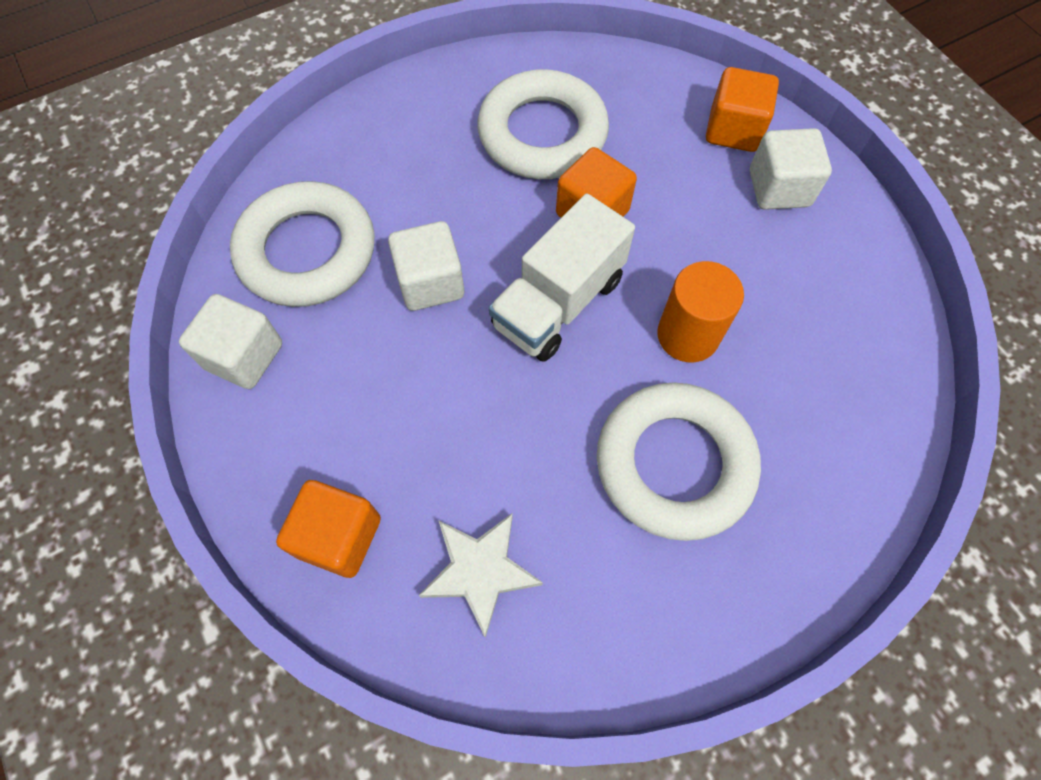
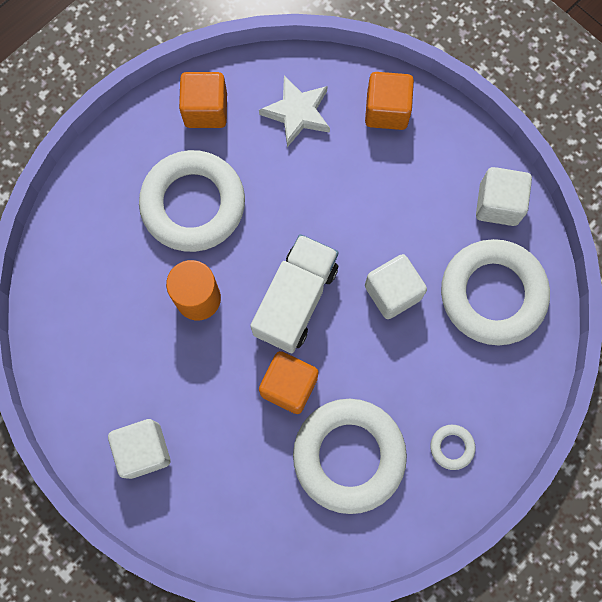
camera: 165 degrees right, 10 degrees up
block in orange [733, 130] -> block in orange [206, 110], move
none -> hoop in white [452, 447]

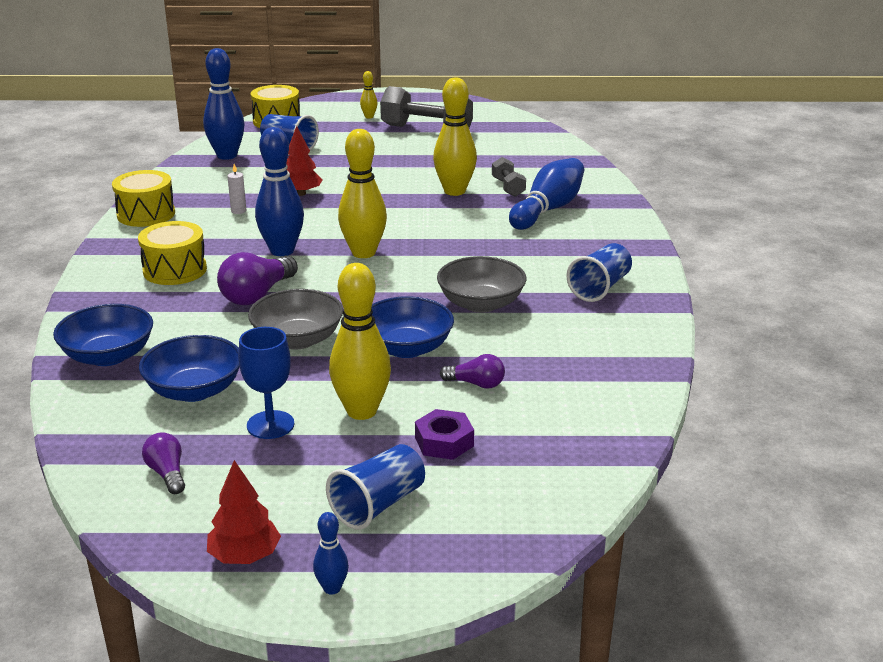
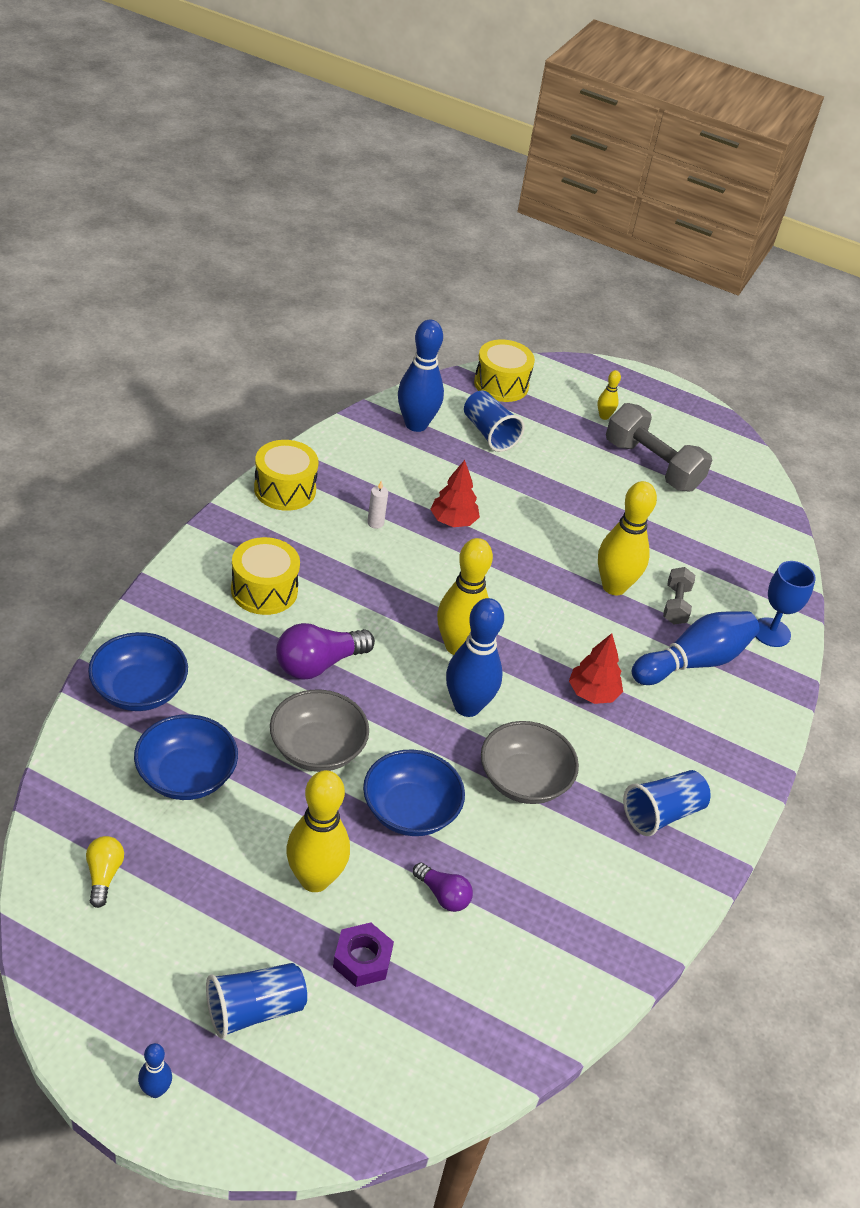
camera: 20 degrees right, 15 degrees up
lightbulb in purple [167, 473] -> lightbulb in golden [104, 875]
toy tree in red [245, 556] -> toy tree in red [592, 693], move
chalice in cobalt [270, 425] -> chalice in cobalt [771, 632], move
skittle in cobalt [282, 251] -> skittle in cobalt [467, 706], move

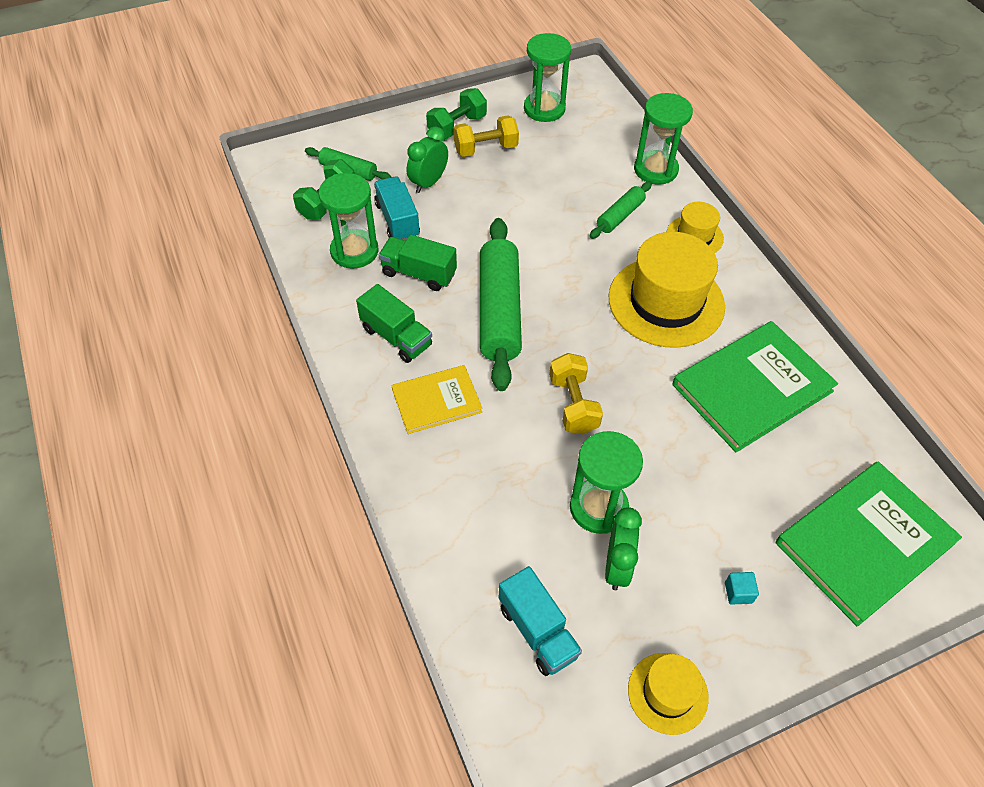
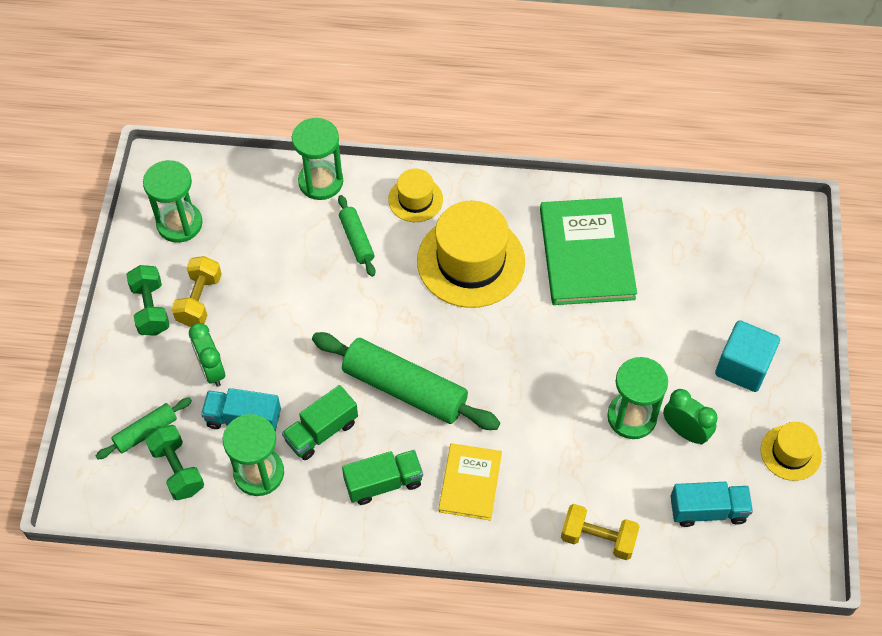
camera: 60 degrees left, 5 degrees up
free weight in golden [573, 404] -> free weight in golden [598, 538], move
block in teal [738, 592] -> block in teal [743, 367], x2.38
hardback in green [864, 543] -> none

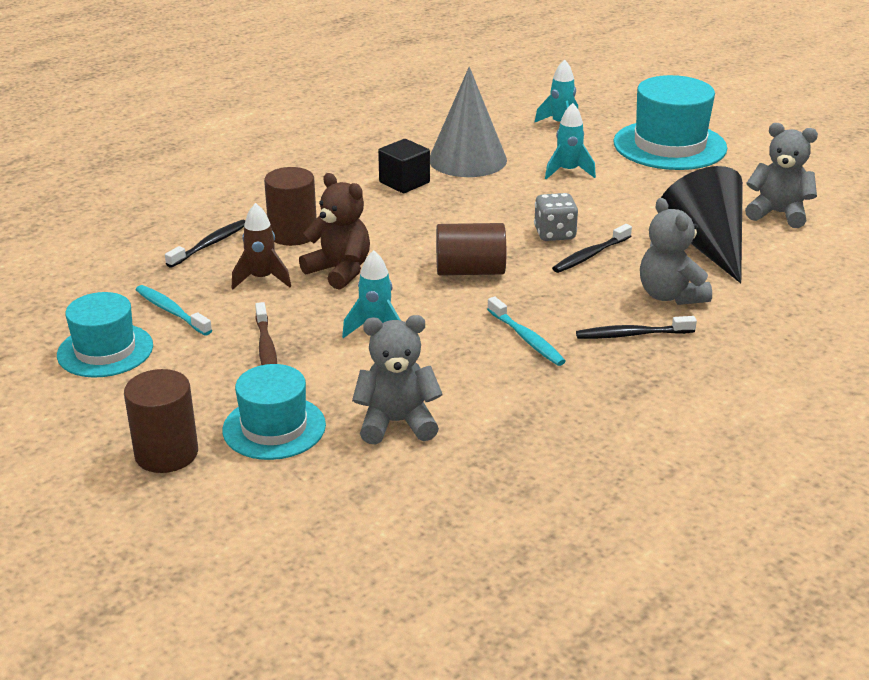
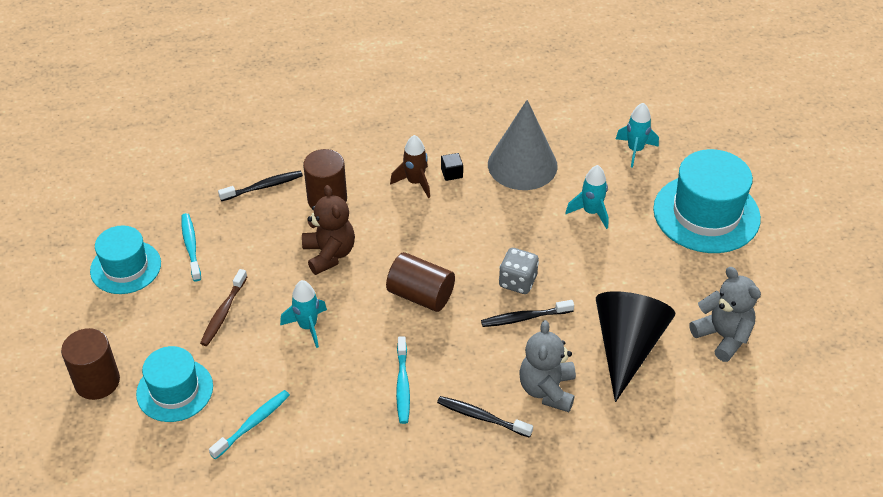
camera: 30 degrees right, 15 degrees up
spaceship in brown [262, 279] -> spaceship in brown [415, 182], move
teddy bear in gray [397, 423] -> tooth brush in teal [252, 424]
block in ebony [404, 182] -> block in ebony [451, 173], x0.58

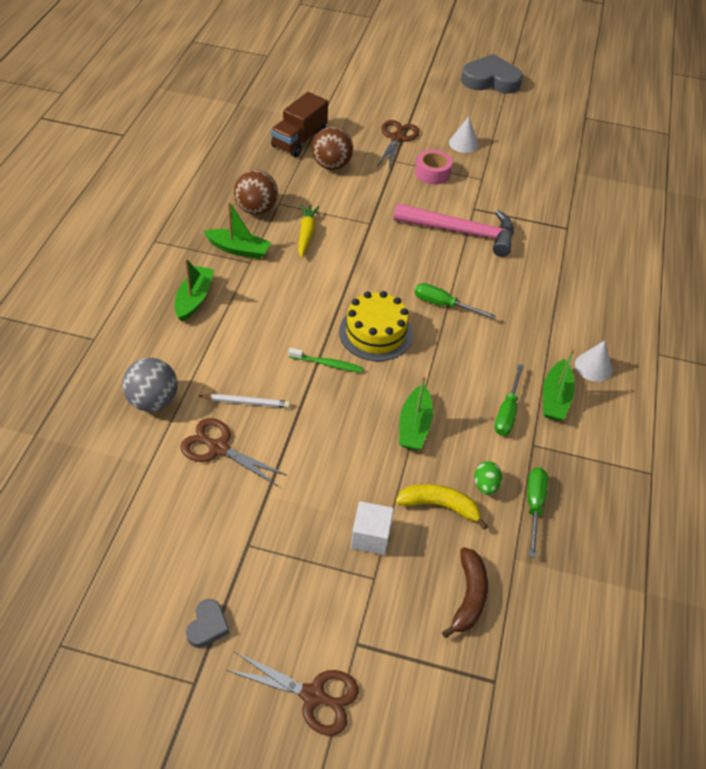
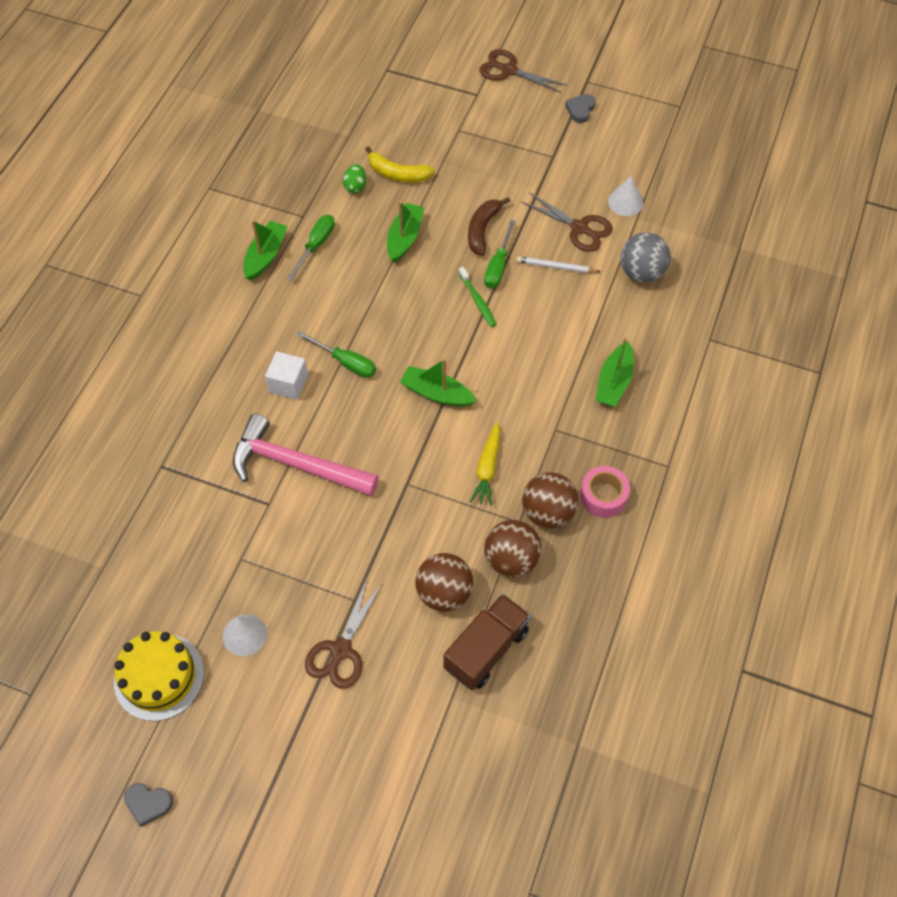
camera: 170 degrees left, 10 degrees up
boat in green [239, 249] -> boat in green [436, 393], move
tooth brush in green [327, 364] -> tooth brush in green [478, 301], 135 degrees counterclockwise
layer cake in golden [375, 333] -> layer cake in golden [159, 676], move
block in white [370, 536] -> block in white [288, 384], move
tape in rosy [432, 173] -> tape in rosy [603, 496], move
banana fruit in brown [469, 597] -> banana fruit in brown [482, 230], move
heart in gray [490, 80] -> heart in gray [148, 803], x0.47
flat screwdriver in green [534, 506] -> flat screwdriver in green [498, 266], move
cone in white [593, 367] -> cone in white [625, 202], move
none -> play ball in brown [511, 559]

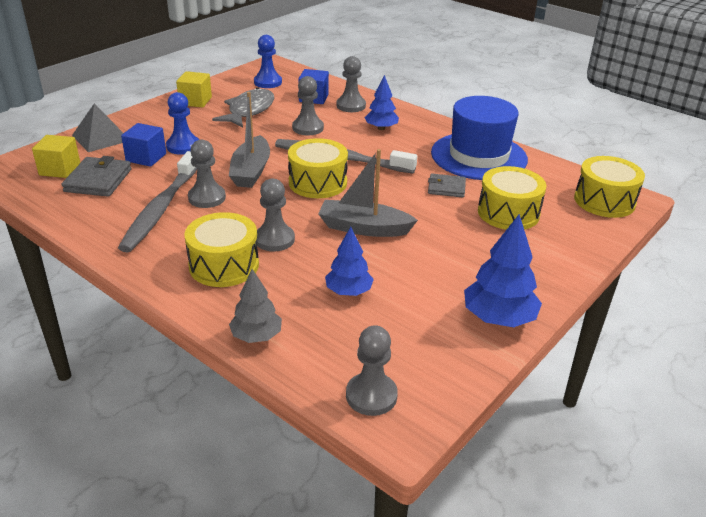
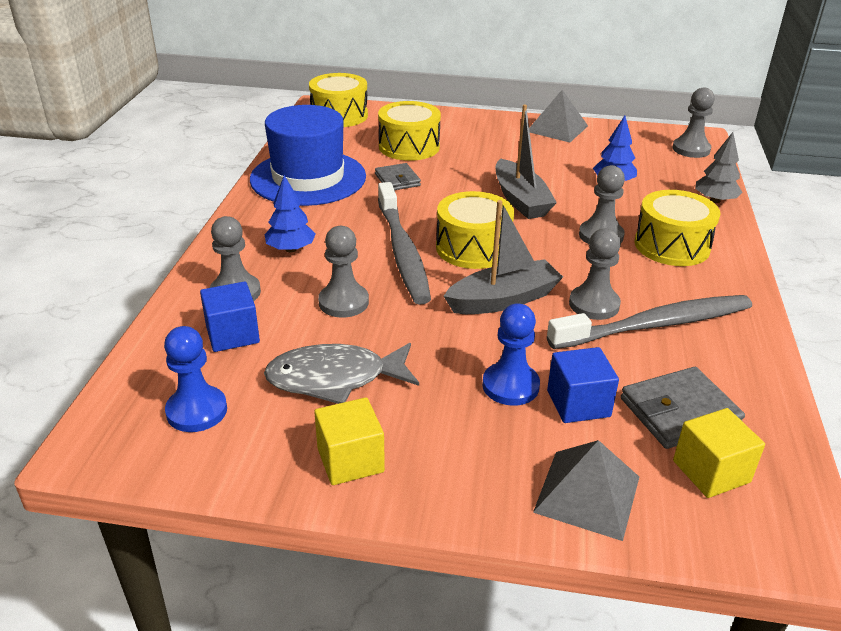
camera: 120 degrees left, 0 degrees up
toy tree in cobalt [498, 318] -> solid pyramid in gray [557, 128]

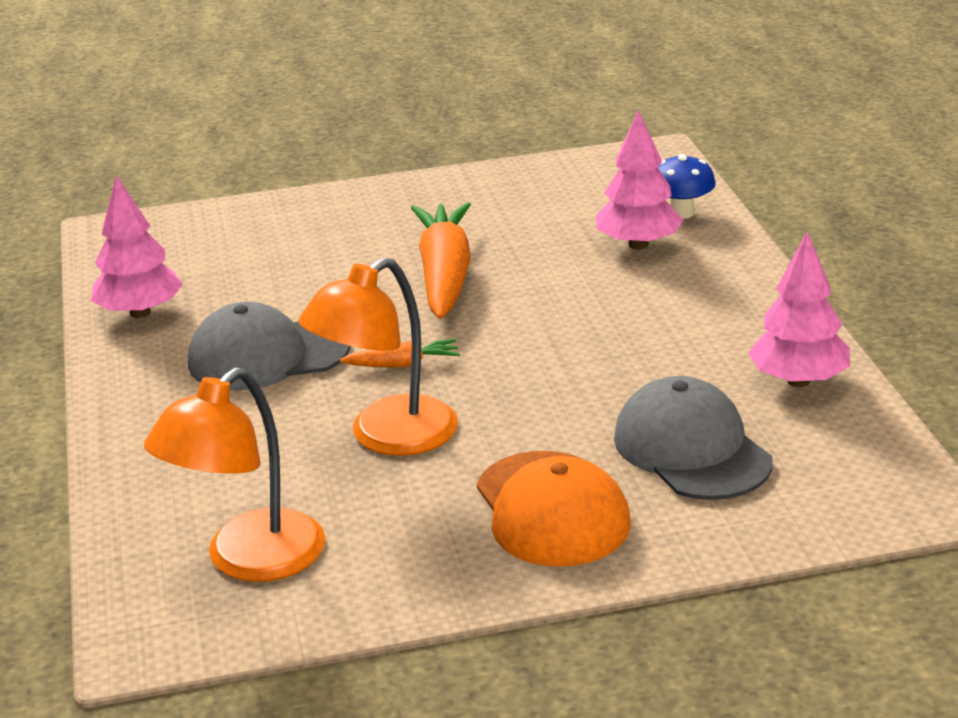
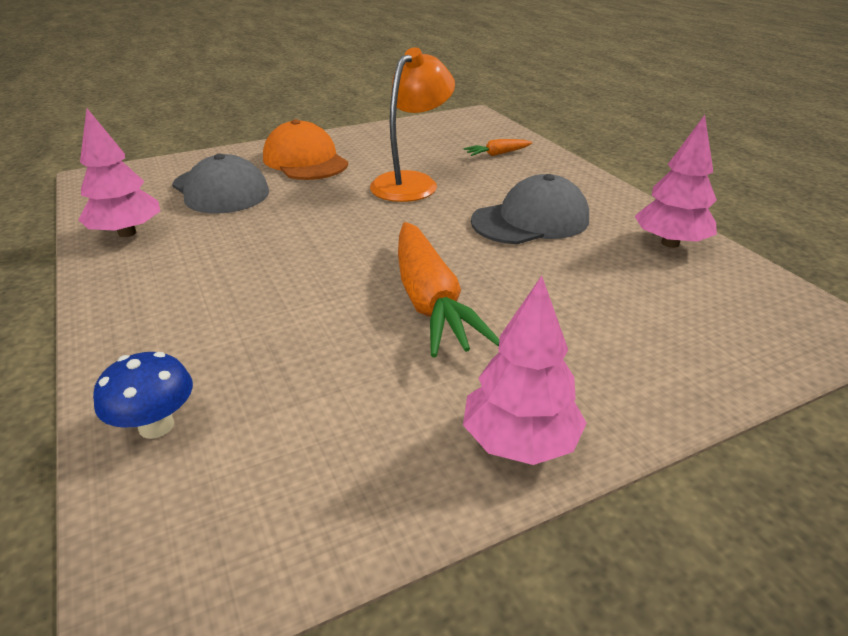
camera: 165 degrees right, 5 degrees up
lamp in orange [249, 560] -> none
toy carrot in orange [403, 364] -> toy carrot in orange [497, 154], move
toy tree in rosy [638, 244] -> toy tree in rosy [519, 442], move

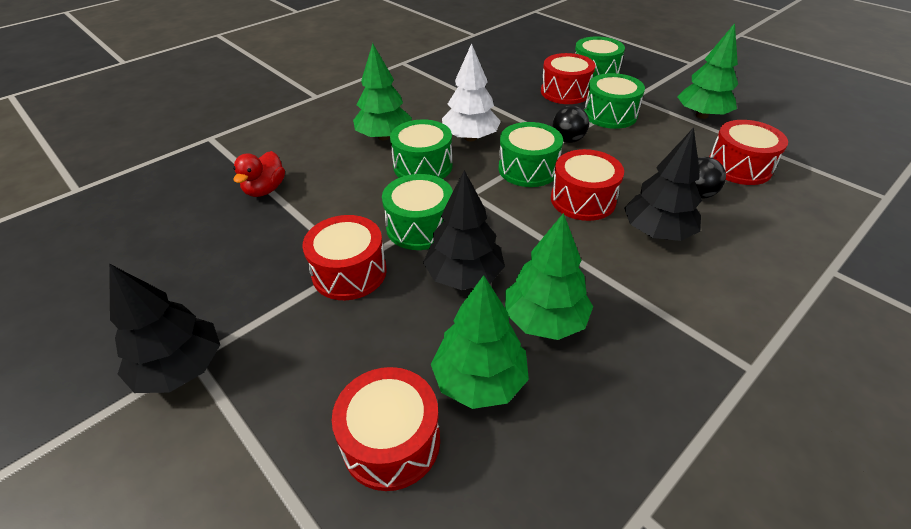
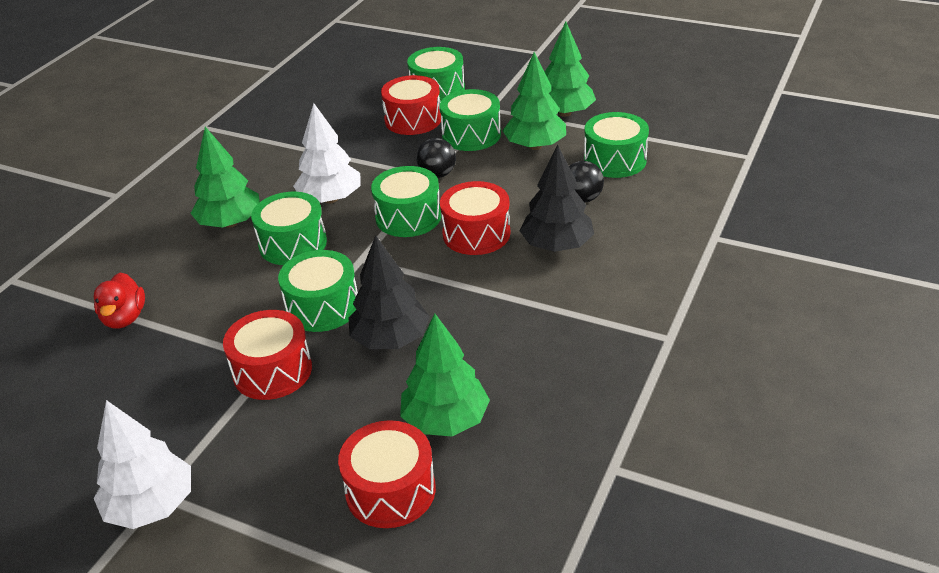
camera: 20 degrees left, 5 degrees down
toy tree in ebony [180, 368] -> toy tree in white [151, 506]
toy tree in green [544, 320] -> toy tree in green [535, 146], move
drum in red [739, 167] -> drum in green [615, 160]

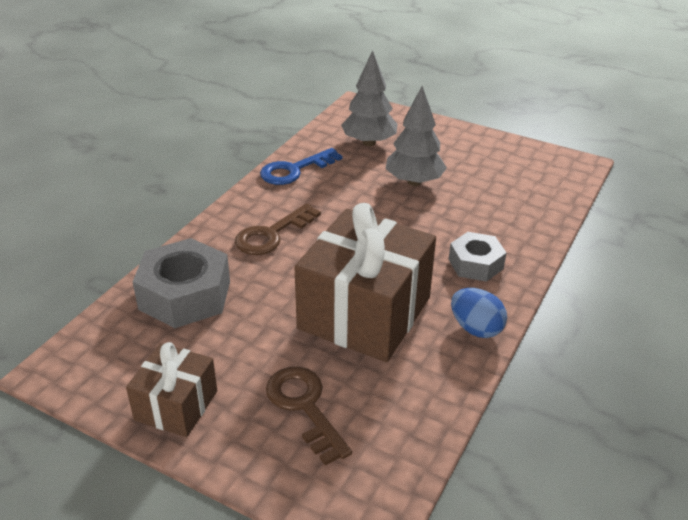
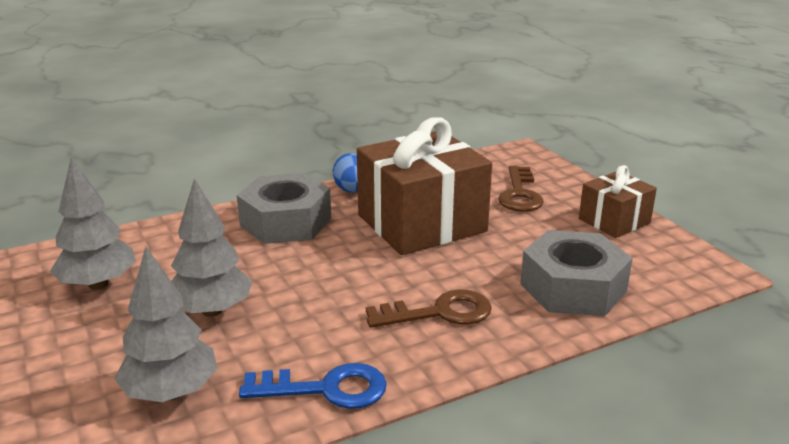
camera: 145 degrees left, 10 degrees down
hexagon nut in gray [475, 264] -> hexagon nut in gray [286, 222], x1.63
none -> toy tree in gray [98, 284]

